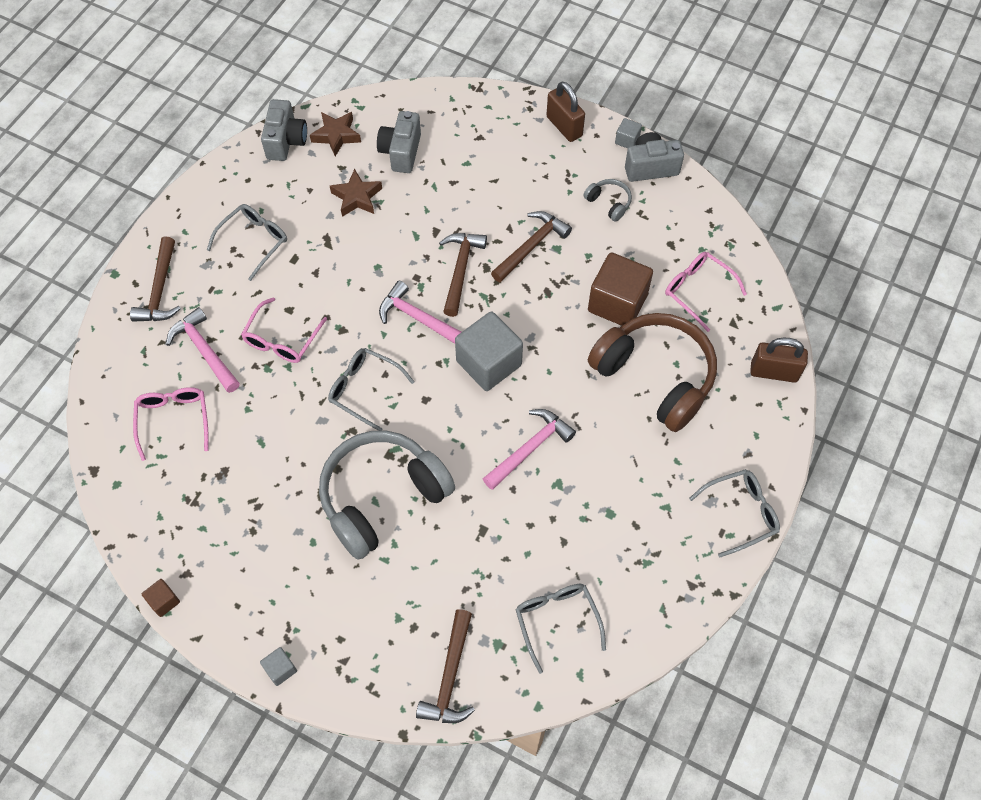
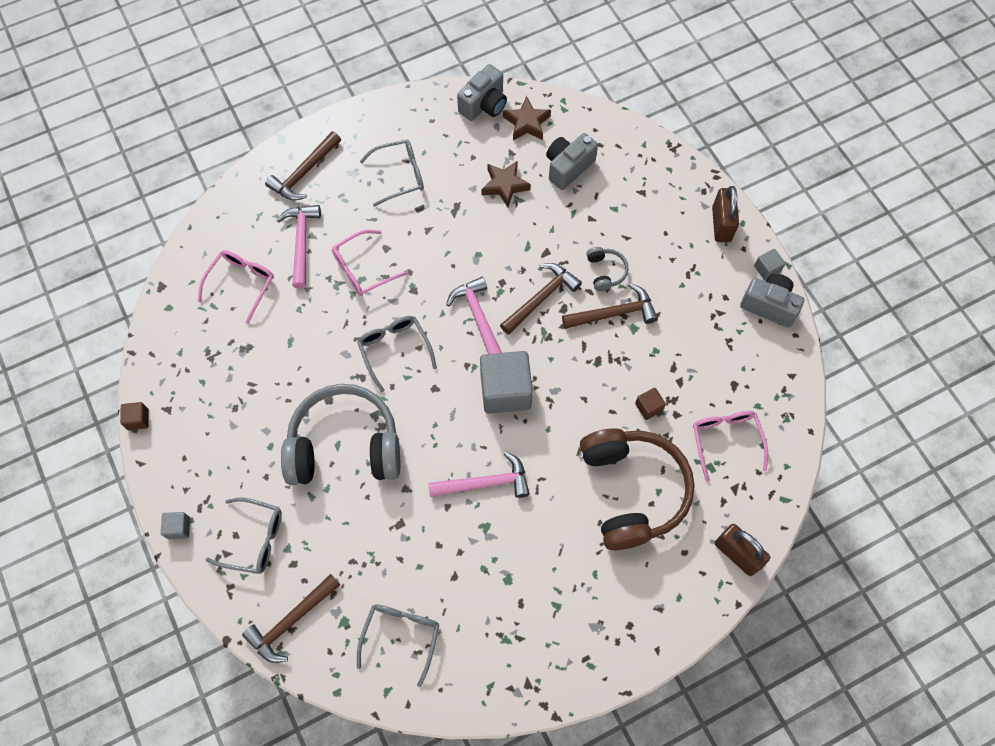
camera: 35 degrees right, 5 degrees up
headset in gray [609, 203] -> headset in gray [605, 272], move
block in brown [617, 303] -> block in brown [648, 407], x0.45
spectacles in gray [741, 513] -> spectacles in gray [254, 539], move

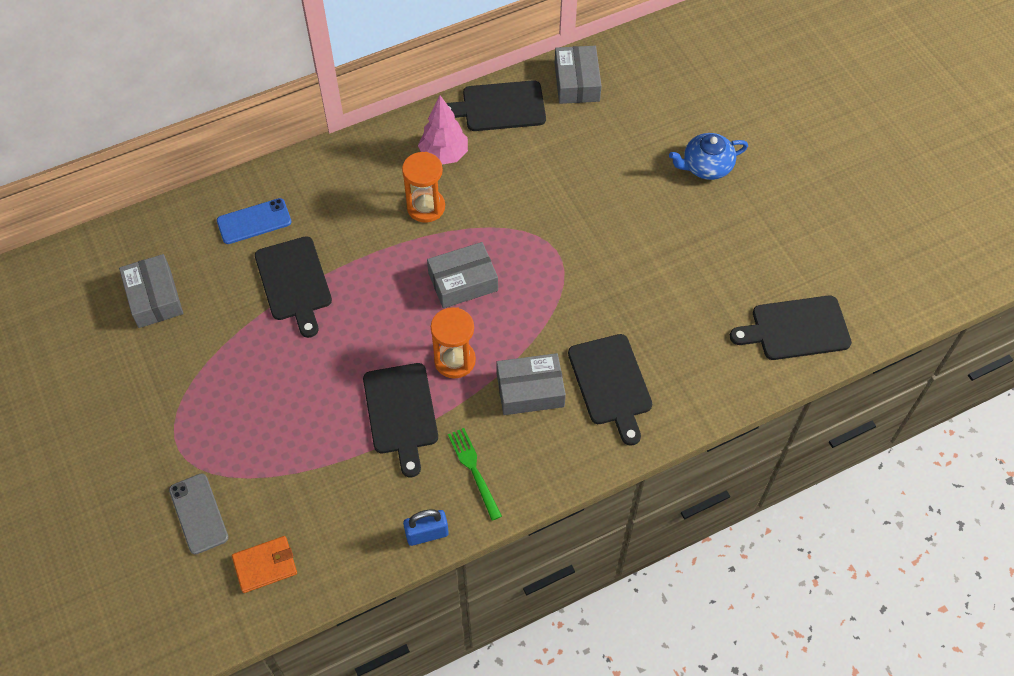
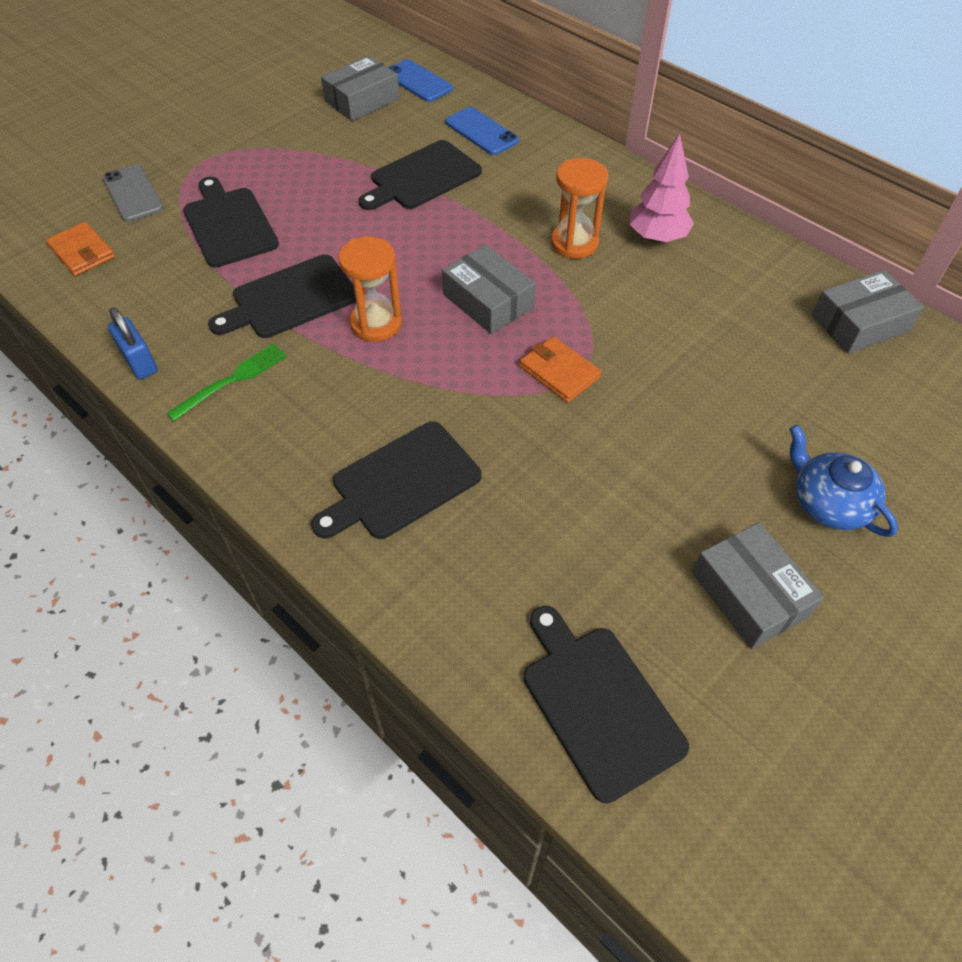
camera: 70 degrees right, 5 degrees down
smartphone in gray [199, 513] -> smartphone in gray [133, 193], 75 degrees counterclockwise
bread board in ebony [499, 107] -> bread board in ebony [229, 224], move
parcel in gray [530, 390] -> parcel in gray [749, 594], move
none -> smartphone in cobalt [418, 81]
none -> card wallet in orange [559, 372]

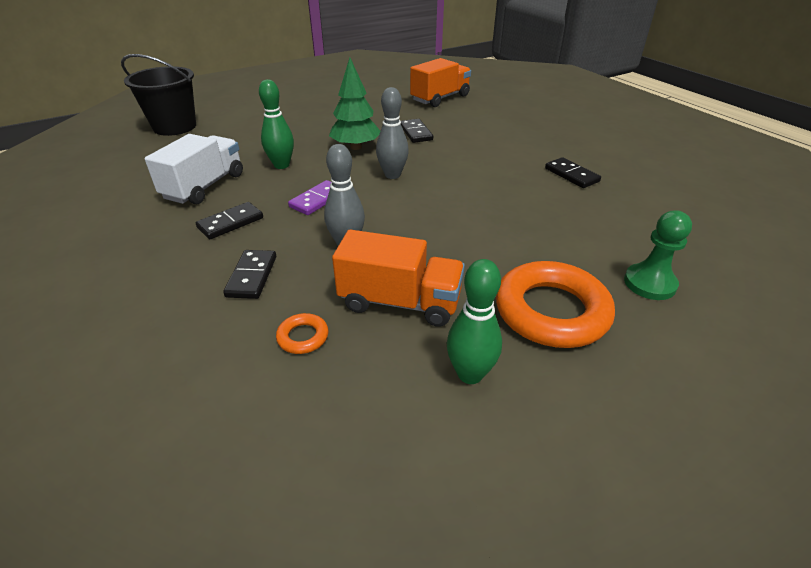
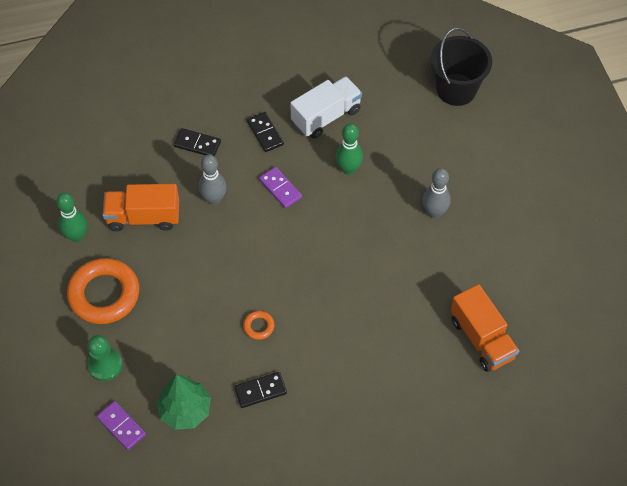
camera: 105 degrees right, 20 degrees up
lorry in white [204, 186] -> lorry in white [326, 116], 75 degrees counterclockwise
hoop in orange [303, 337] -> hoop in orange [259, 326], move
toy tree in green [355, 147] -> toy tree in green [185, 410], move
lorry in orange [400, 302] -> lorry in orange [143, 217], 60 degrees clockwise
skittle in gray [392, 175] -> skittle in gray [434, 212], move
domino in ebony [416, 133] -> none
none -> domino in purple [121, 426]

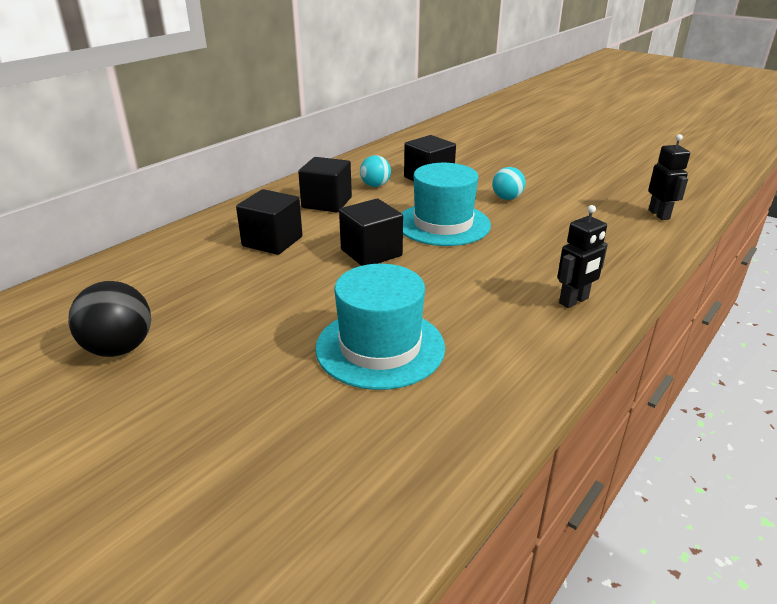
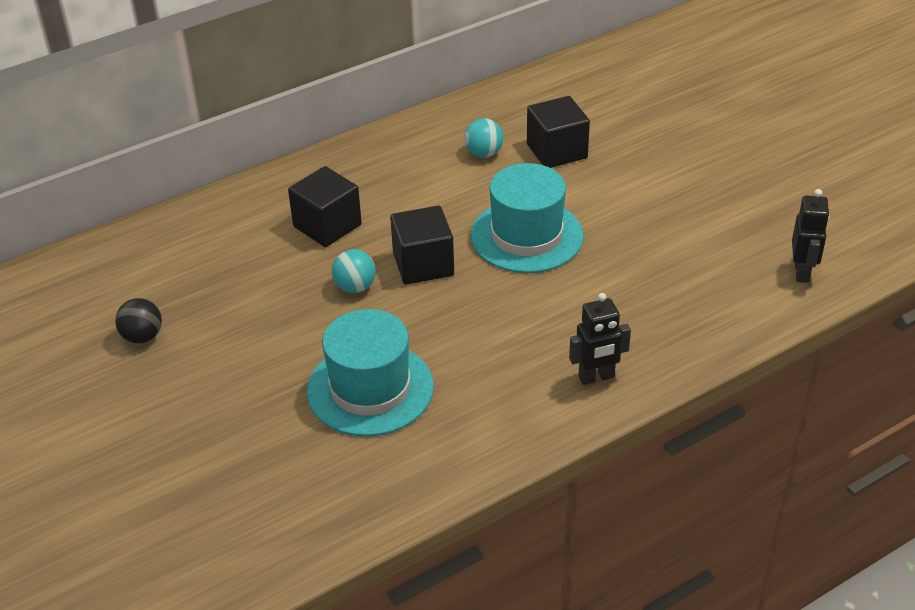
camera: 20 degrees right, 10 degrees up
play ball in ebony [119, 349] -> play ball in ebony [142, 337], x0.65
block in ebony [327, 202] -> none
play ball in teal [507, 198] -> play ball in teal [355, 287], move

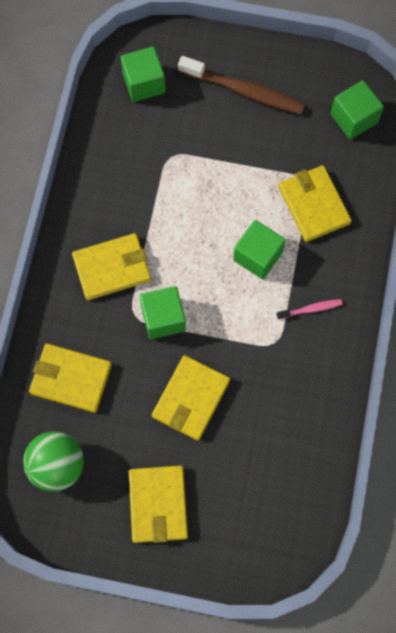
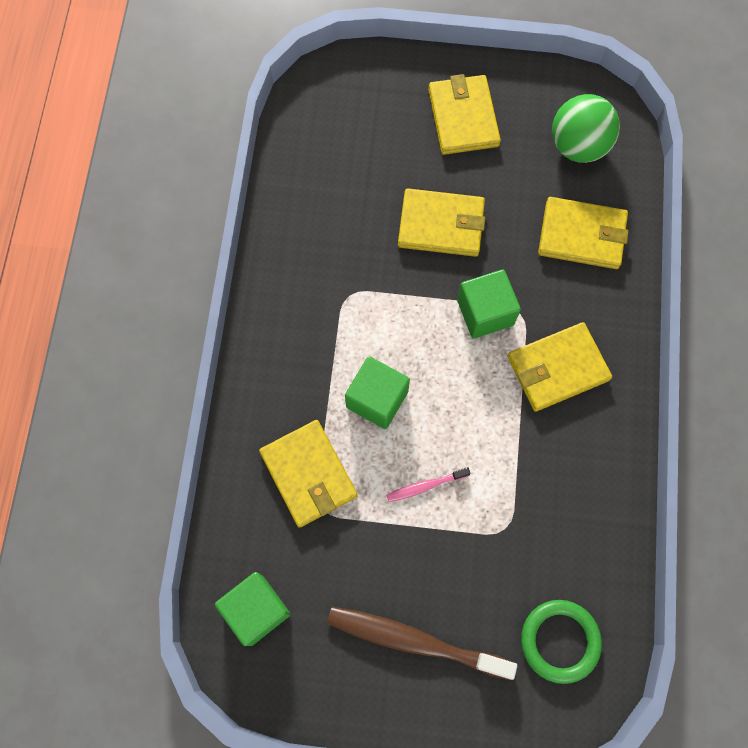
camera: 175 degrees right, 0 degrees up
block in green [144, 83] -> hoop in green [560, 641]
card wallet in golden [190, 399] -> card wallet in golden [441, 225], 75 degrees clockwise
tooth brush in rosy [311, 309] -> tooth brush in rosy [425, 486], move

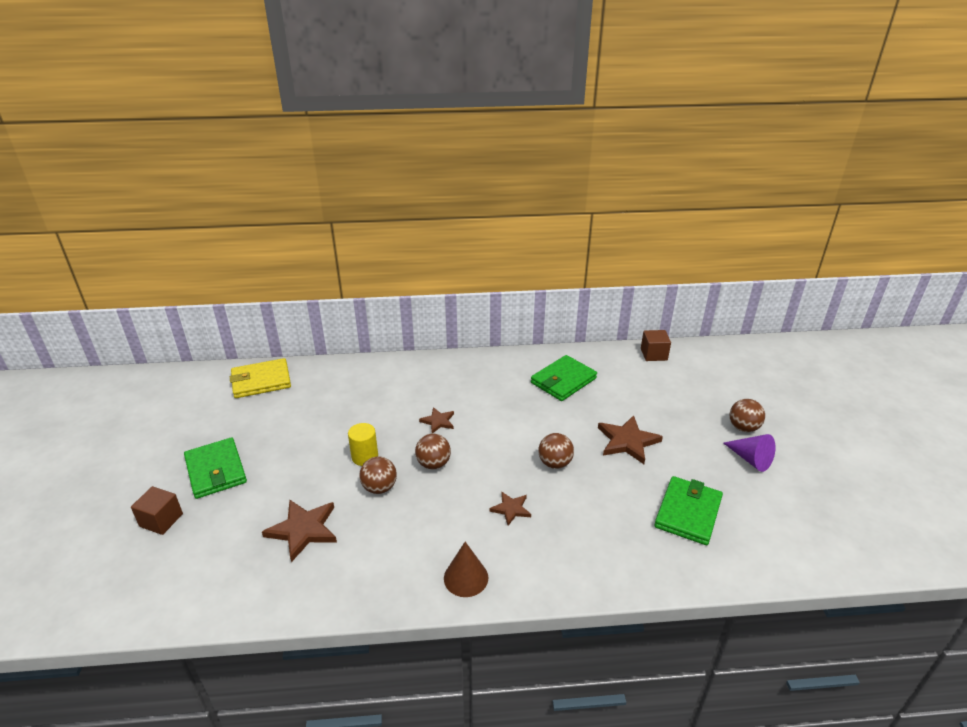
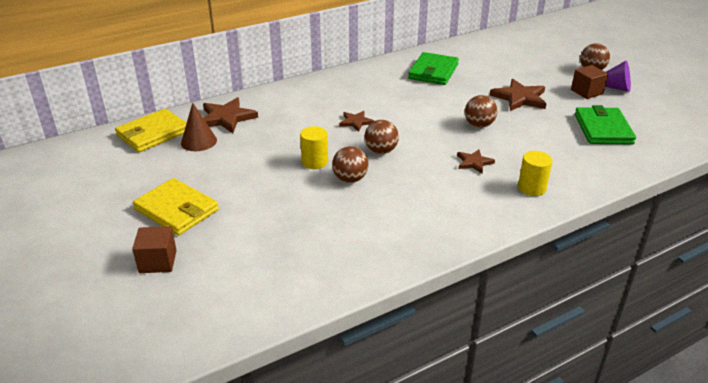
camera: 25 degrees left, 0 degrees up
card wallet in green [216, 470] -> card wallet in golden [177, 210]
five-pointed star in brown [303, 530] -> five-pointed star in brown [226, 118], move
cone in brown [466, 577] -> cone in brown [199, 141], move
block in brown [653, 354] -> block in brown [586, 92], move
none -> cylinder in golden [531, 188]

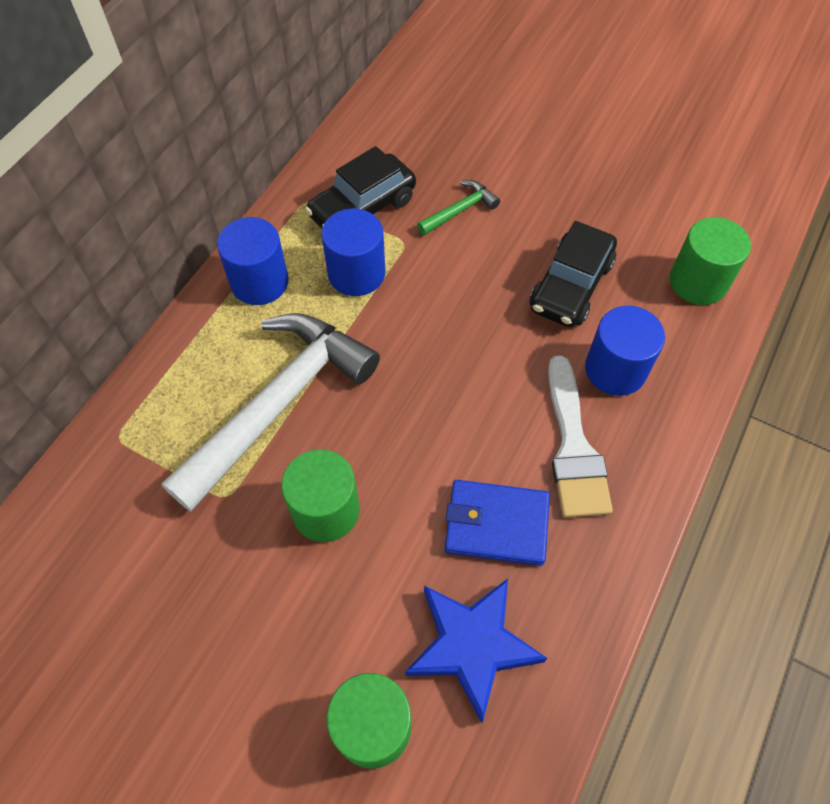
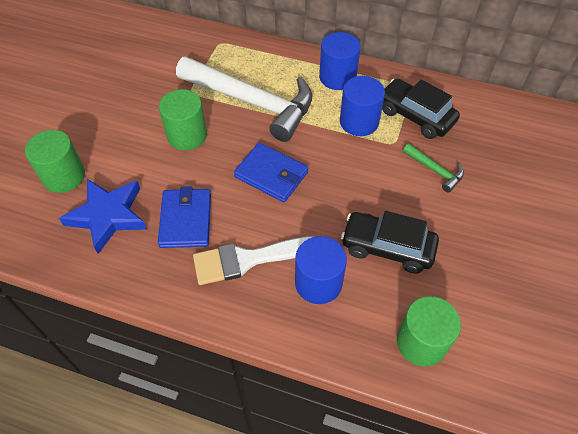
camera: 80 degrees right, 5 degrees down
none -> card wallet in cobalt [271, 175]

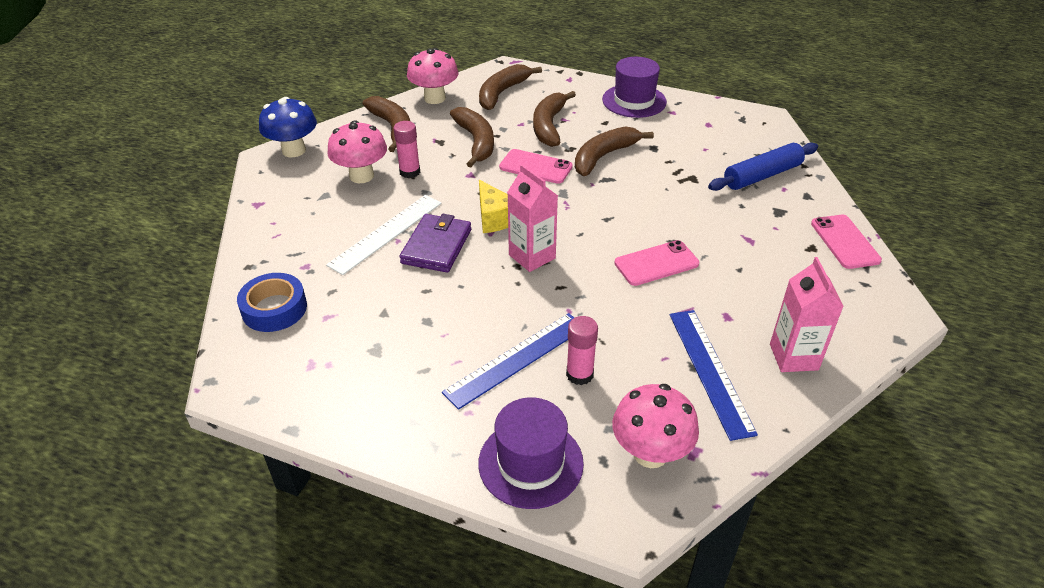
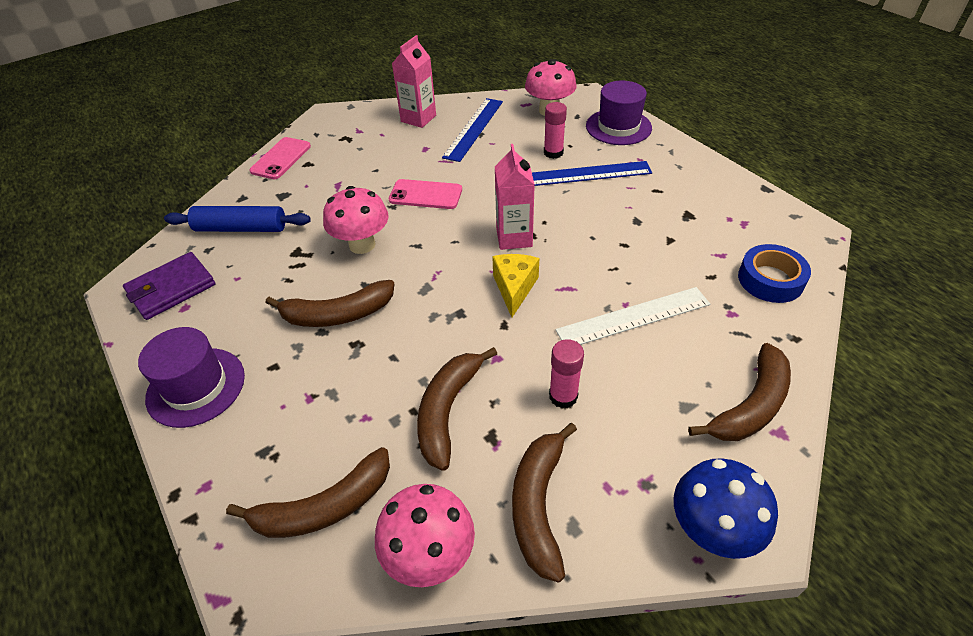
camera: 145 degrees left, 5 degrees up
fungus in rosy [361, 176] -> fungus in rosy [362, 244], move
card wallet in purple [437, 246] -> card wallet in purple [171, 289], move
smartphone in rosy [535, 167] -> none
banana fruit in brown [549, 126] -> banana fruit in brown [751, 405], move

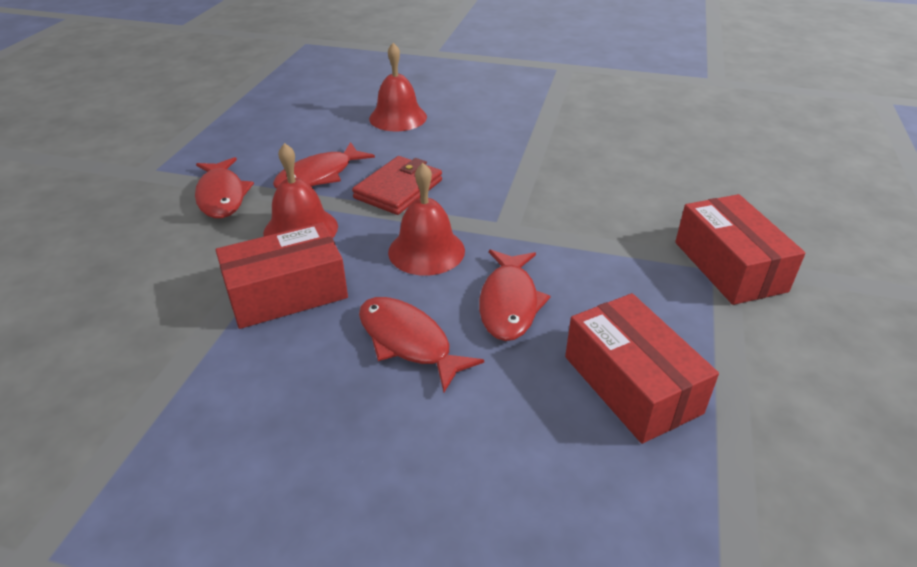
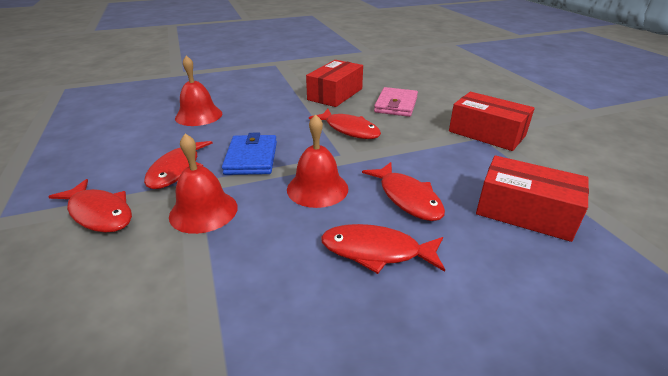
camera: 35 degrees left, 5 degrees down
parcel in red [287, 293] -> parcel in red [335, 94], move
card wallet in red [398, 189] -> card wallet in cobalt [251, 158]
none -> fish in red [349, 129]
none -> card wallet in rosy [396, 105]

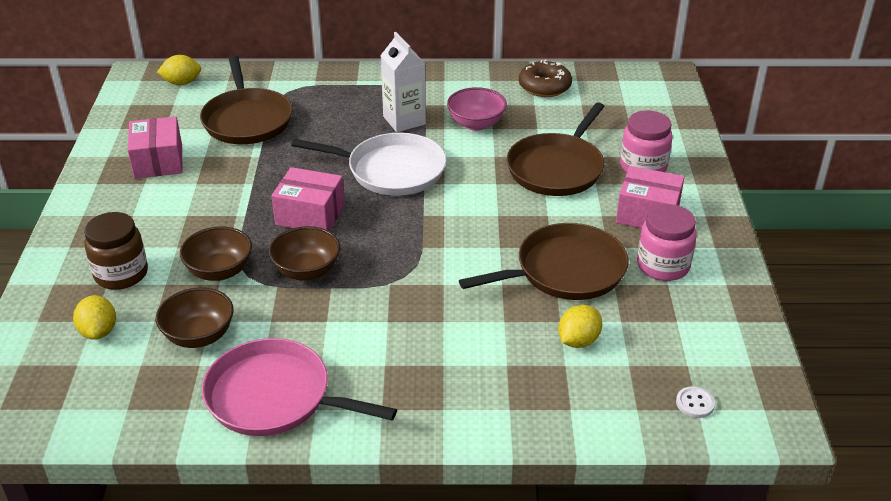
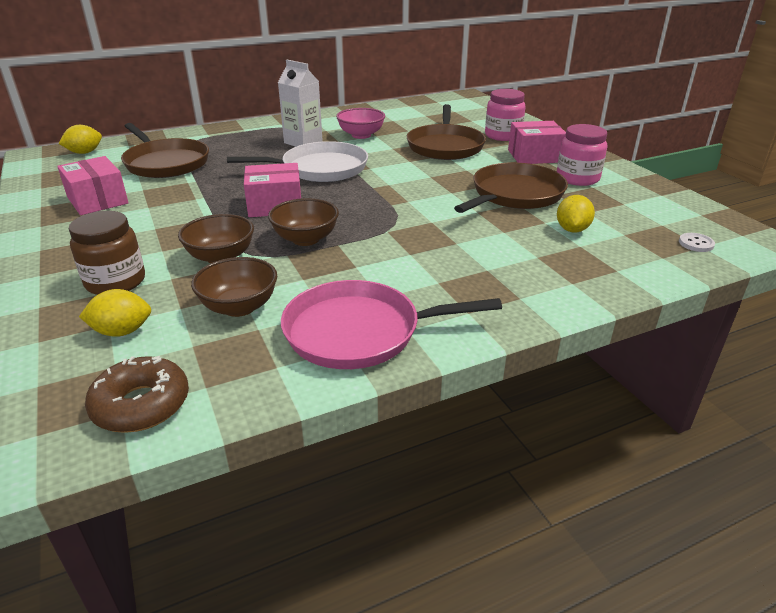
camera: 25 degrees left, 5 degrees down
citrus fruit in golden [99, 331] -> citrus fruit in golden [122, 331], 60 degrees counterclockwise
glazed donut in brown [544, 86] -> glazed donut in brown [141, 405], move

